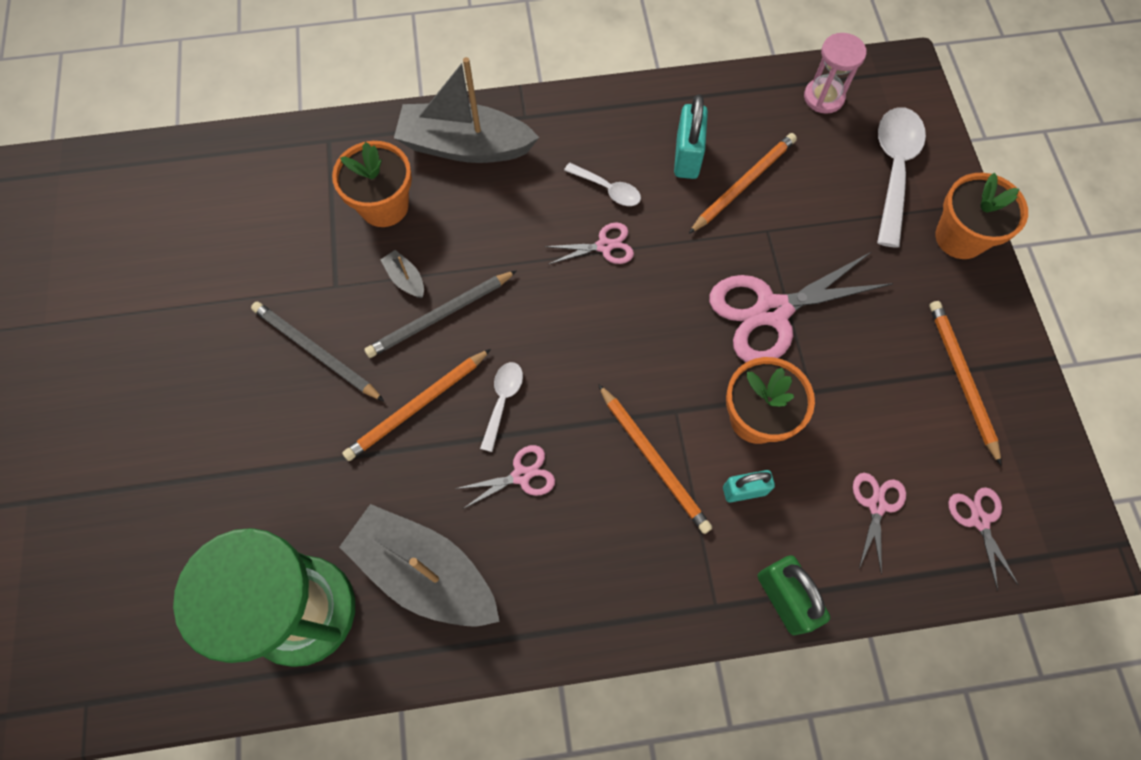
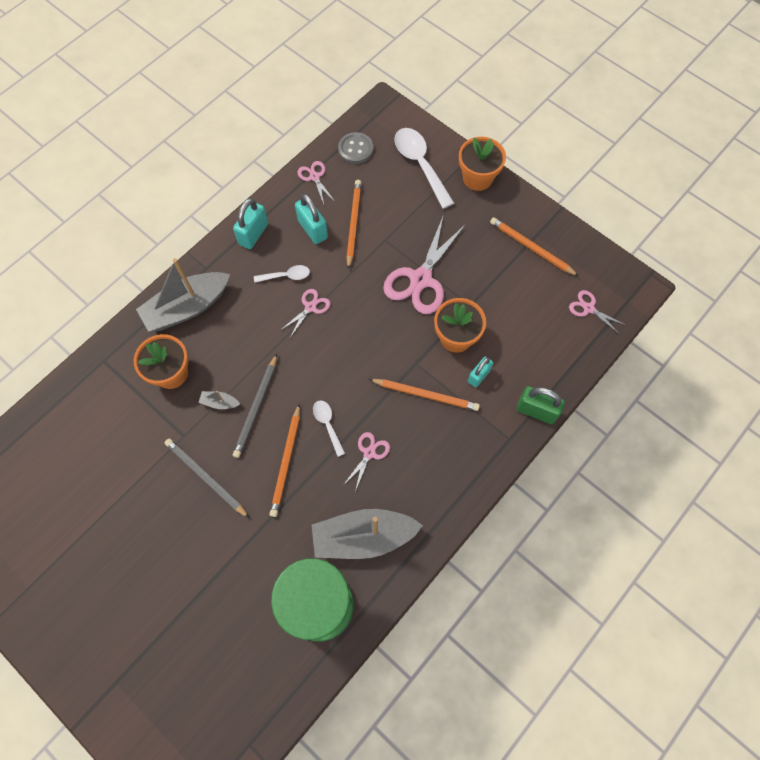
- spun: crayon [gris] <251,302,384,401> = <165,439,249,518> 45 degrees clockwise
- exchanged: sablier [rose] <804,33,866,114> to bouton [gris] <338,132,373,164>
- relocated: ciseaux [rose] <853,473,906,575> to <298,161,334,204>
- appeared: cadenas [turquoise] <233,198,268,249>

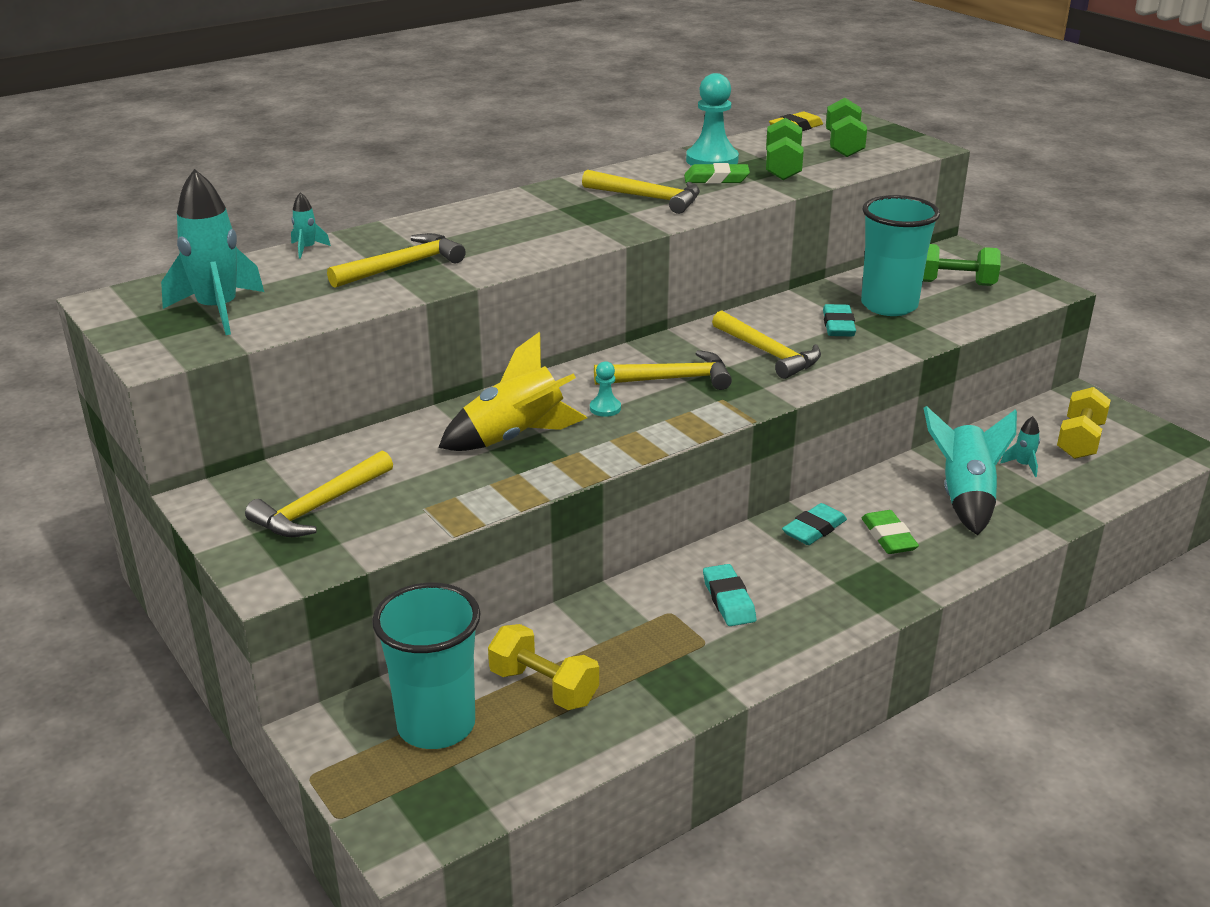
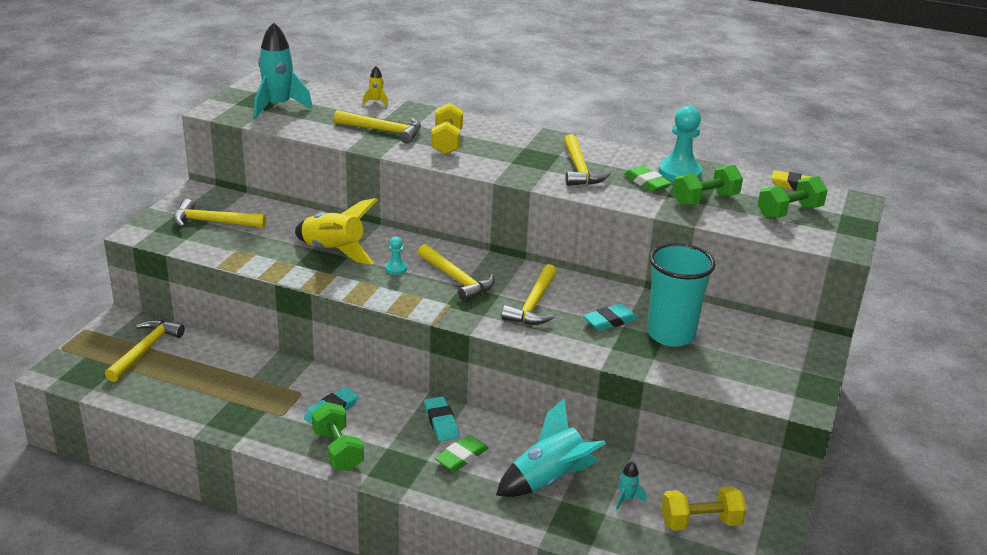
- colour: fusée [turquoise] <291,192,331,259> to fusée [jaune] <362,66,388,106>
- exchanged: gobelet [turquoise] <372,583,480,749> to marteau [jaune] <105,320,185,382>
- relocated: haltère [jaune] <488,624,599,710> to <431,103,463,155>
- spun: gomme [turquoise] <782,503,847,545> = <424,396,459,441> 60 degrees clockwise
- relocated: haltère [vert] <923,244,1001,286> to <312,402,364,471>

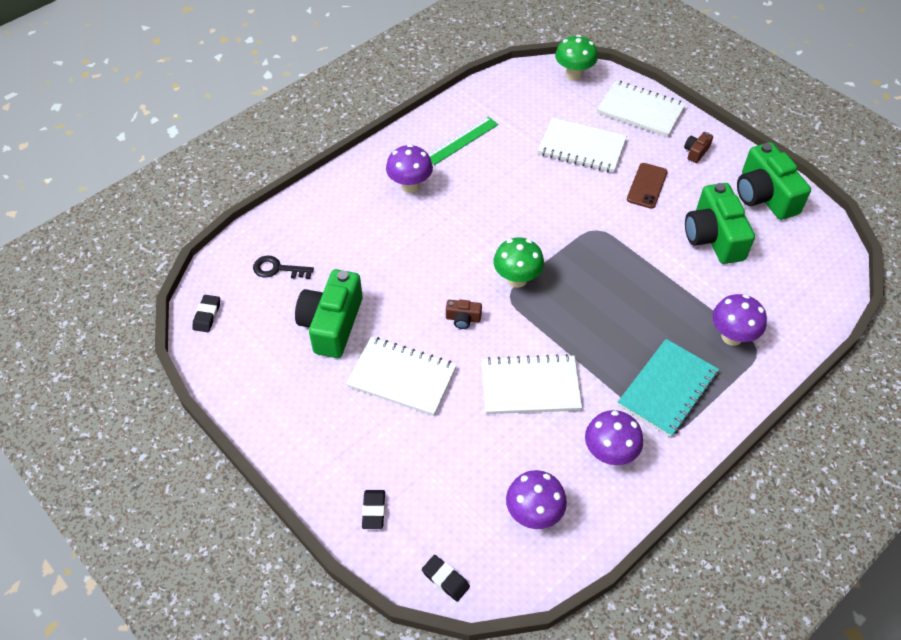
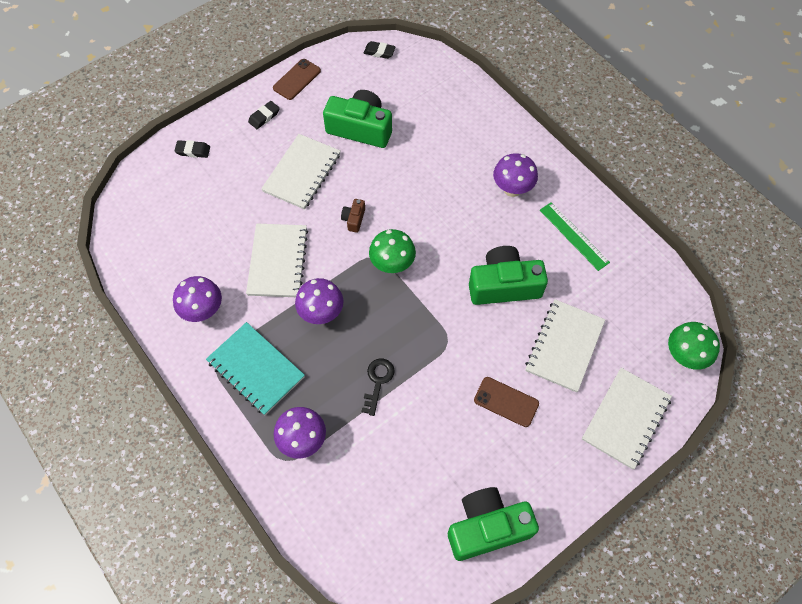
- relocated: clé [noir] <253,256,314,279> to <361,359,395,416>
- relocated: gomme [noir] <422,555,470,602> to <248,101,280,129>
- relocated: champignon [violet] <506,470,567,529> to <295,278,344,324>
- missing: appareil photo [marron] <684,132,713,163>
- relocated: appareil photo [vert] <685,183,755,264> to <469,246,548,305>
- appeared: téléphone [marron] <273,59,321,100>

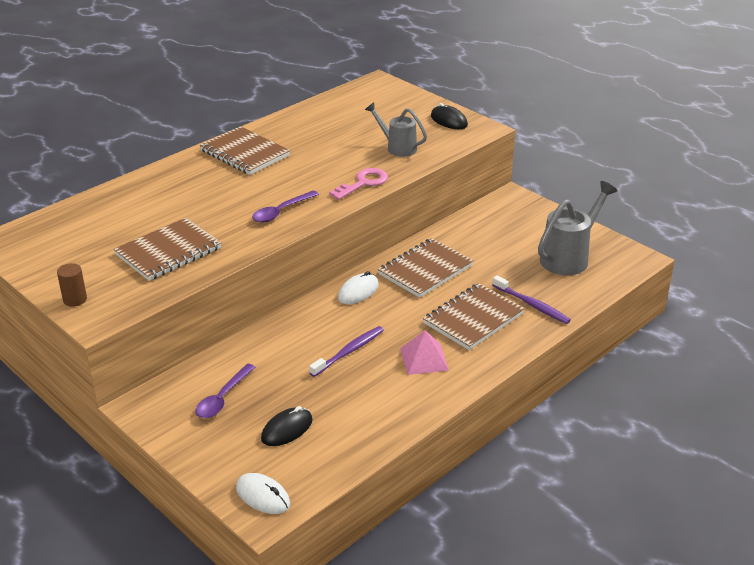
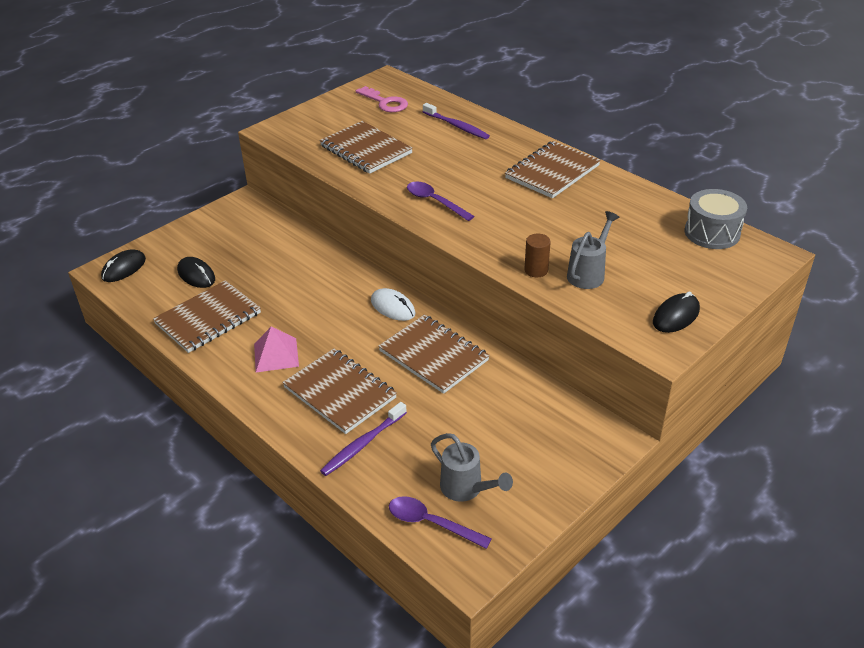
- relocated: cylindre [marron] <57,263,87,307> to <524,233,551,277>
- relocated: cuillère [violet] <195,364,256,418> to <389,496,492,549>
- colour: souris [blanc] <236,473,290,514> to souris [noir] <101,249,146,282>
- relocated: brosse à dents [violet] <309,326,384,377> to <423,103,490,139>
- relocated: clé [rose] <329,168,388,200> to <356,86,408,112>
- size: arrosoir [gris] <538,181,617,275> = <431,433,513,502> x0.64
- appeared: carnet [marron] <153,280,261,353>
- appeared: tambour [gris] <685,189,747,249>

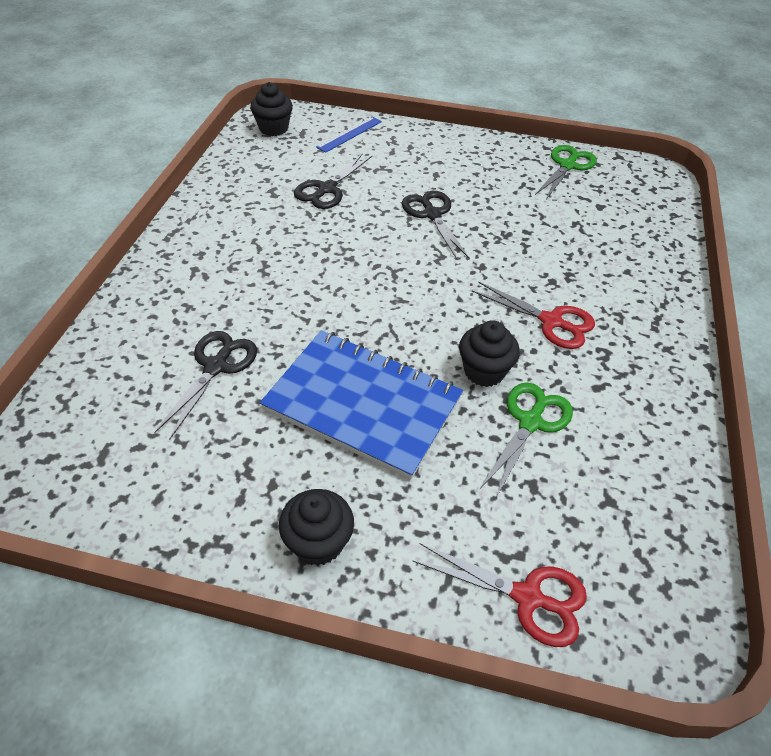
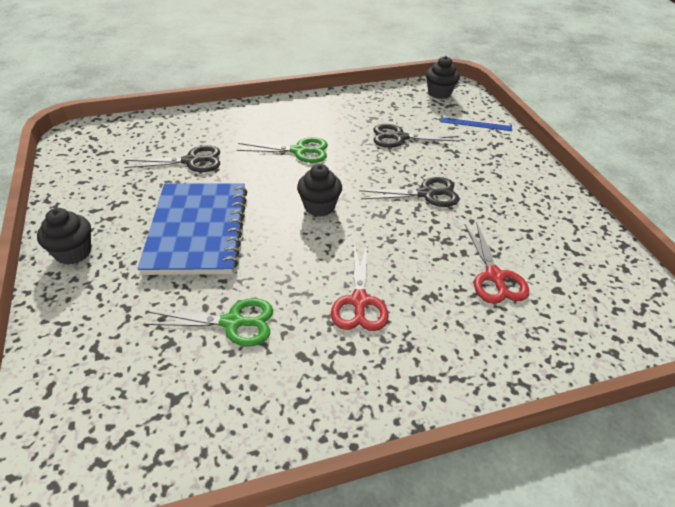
- spun: ciseaux [noir] <402,191,469,259> = <359,177,460,207> 45 degrees clockwise
- relocated: ciseaux [rouge] <413,543,587,647> to <465,222,529,304>
- relocated: muffin [noir] <459,321,520,387> to <297,164,342,217>
- relocated: ciseaux [vert] <535,145,597,199> to <237,137,328,163>

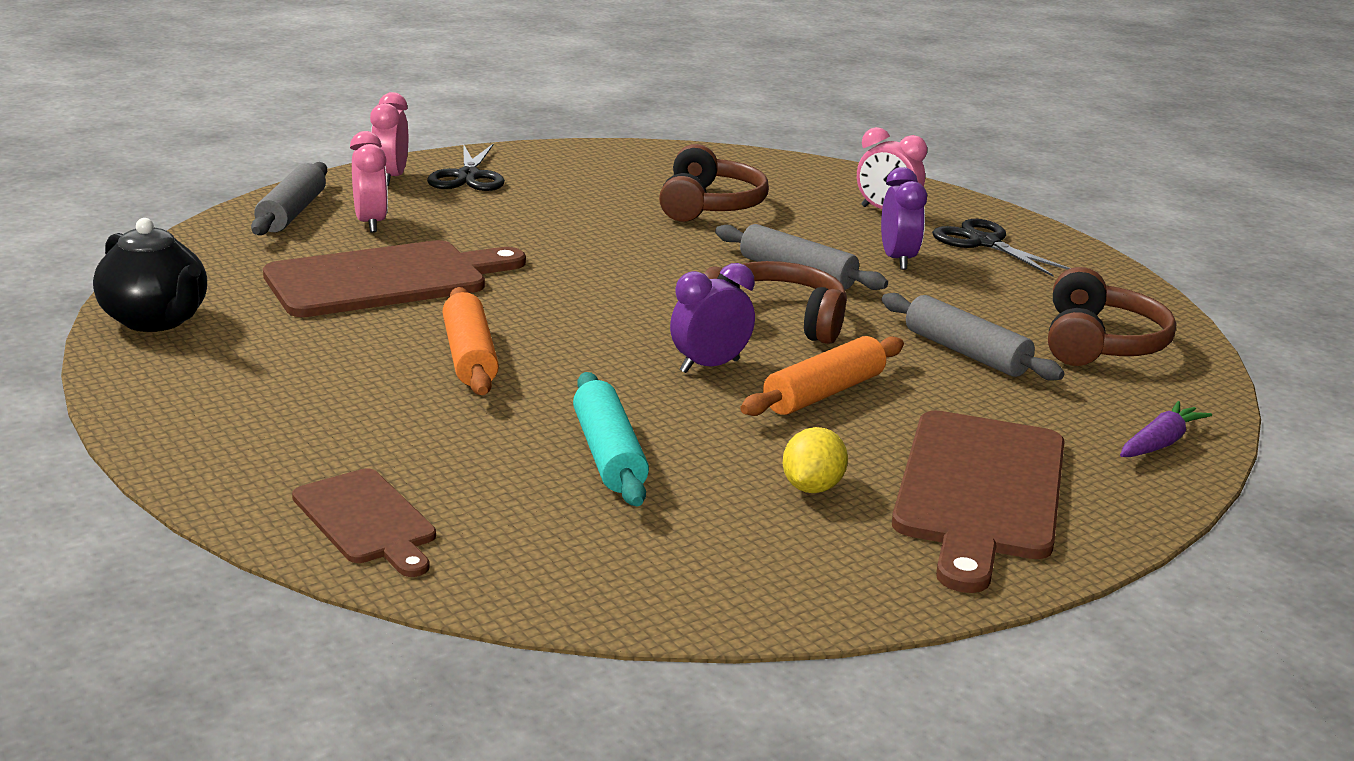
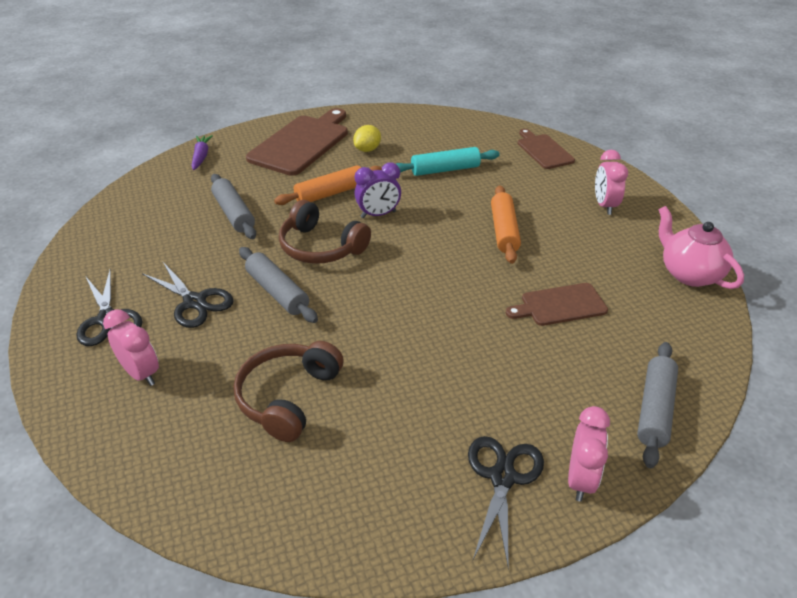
- colour: théière [noir] <93,218,207,332> to théière [rose] <658,206,744,289>
- size: planche à découper [marron] <263,240,526,317> = <506,283,608,326> x0.57
- relocated: réveil [rose] <350,131,388,233> to <595,150,628,215>
- spun: rouleau à pâtisserie [turquoise] <573,372,649,506> = <396,147,500,176> 75 degrees clockwise
- exchanged: réveil [violet] <881,167,927,270> to ciseaux [noir] <142,262,234,328>
- missing: casque audio [marron] <1048,267,1176,366>
- spun: carotte [violet] <1120,401,1212,457> = <191,135,213,170> 120 degrees clockwise

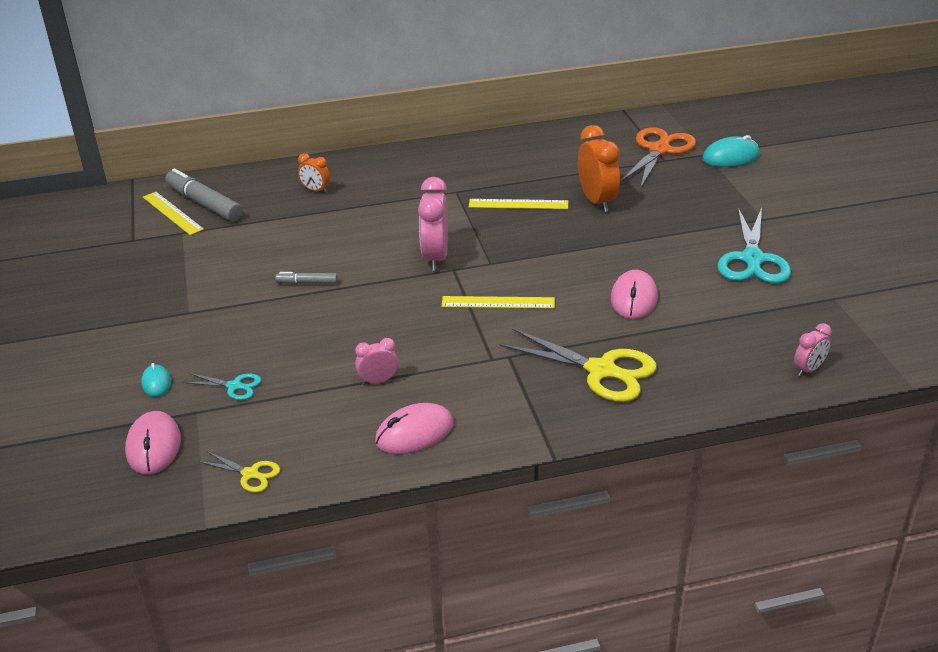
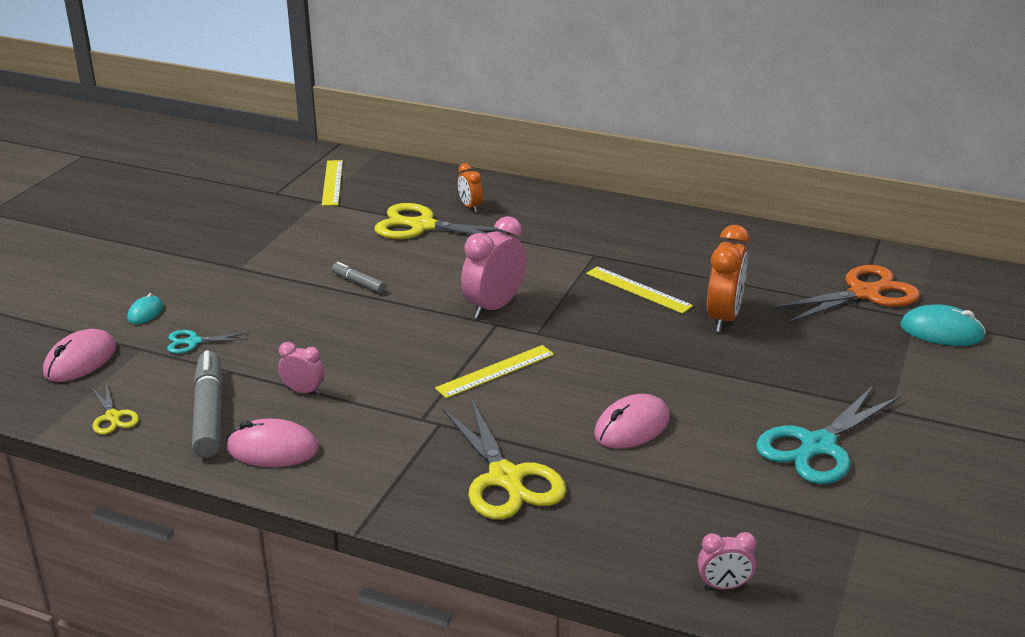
- relocated: feutre [gris] <165,168,243,222> to <192,350,223,458>
- spun: ciseaux [turquoise] <183,373,261,400> = <167,330,250,354> 120 degrees clockwise
- spun: règle [jaune] <441,296,555,309> = <435,345,554,398> 75 degrees counterclockwise
- appeared: ciseaux [jaune] <374,203,504,239>

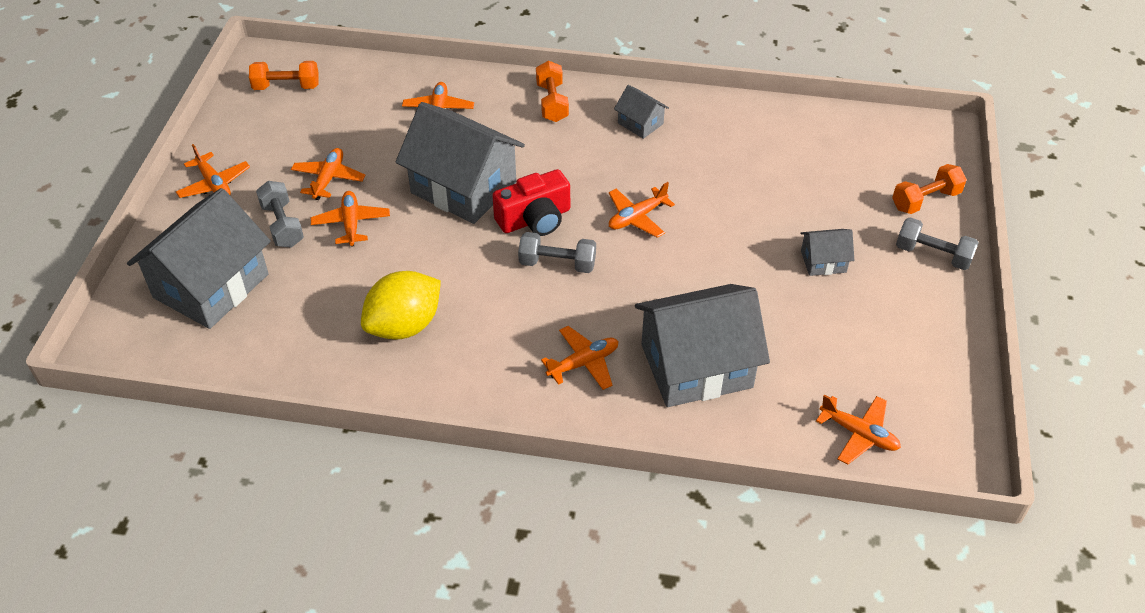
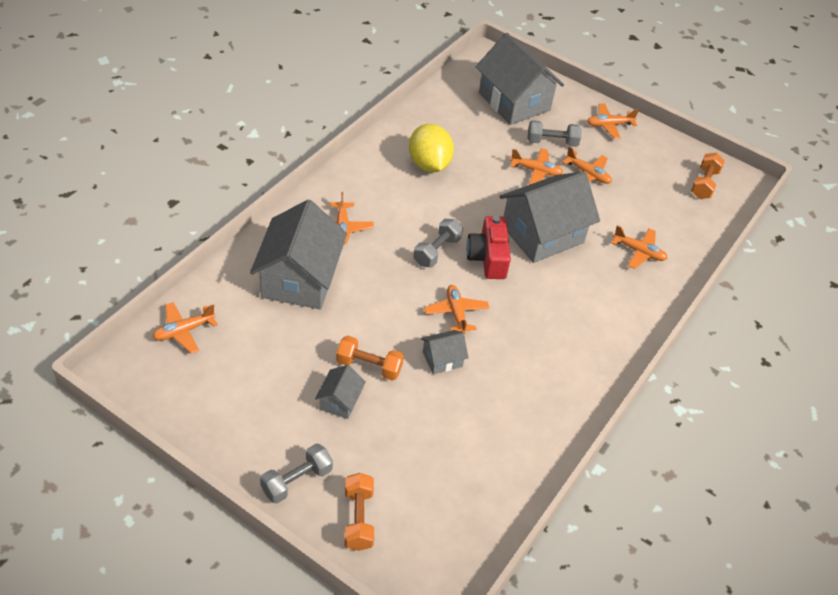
- relocated: haltère [orange] <536,61,569,122> to <336,335,404,381>
- relocated: maison [gris] <614,85,669,139> to <421,330,469,374>

